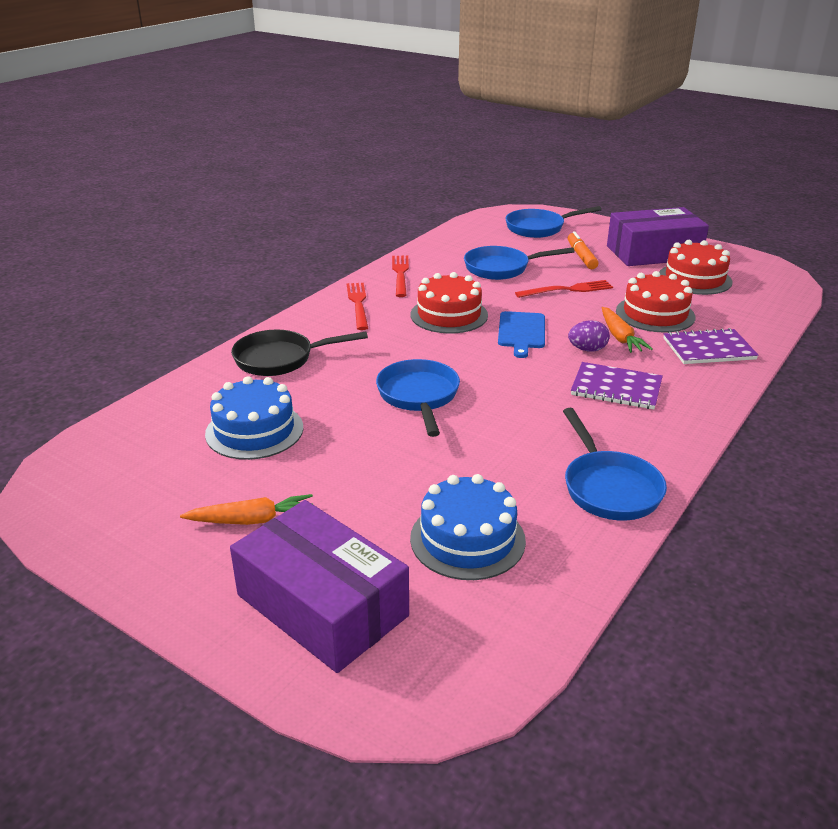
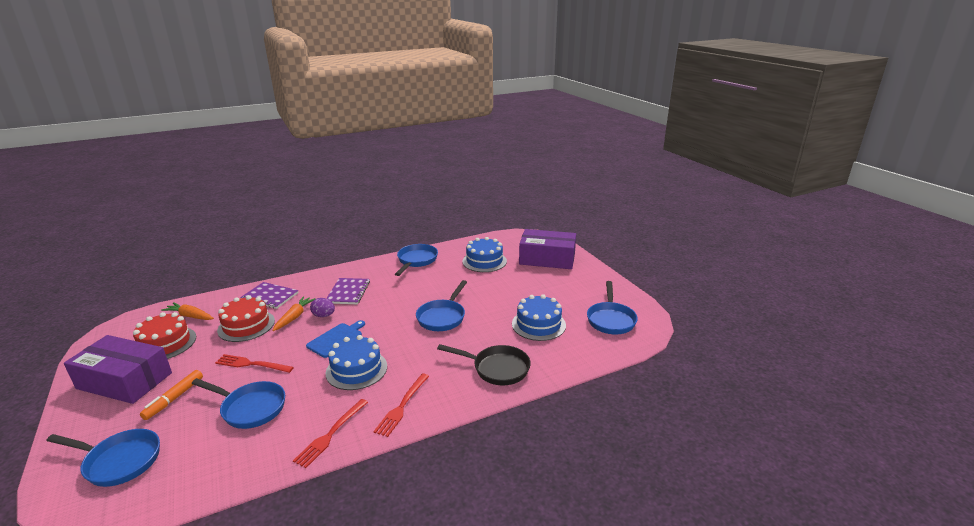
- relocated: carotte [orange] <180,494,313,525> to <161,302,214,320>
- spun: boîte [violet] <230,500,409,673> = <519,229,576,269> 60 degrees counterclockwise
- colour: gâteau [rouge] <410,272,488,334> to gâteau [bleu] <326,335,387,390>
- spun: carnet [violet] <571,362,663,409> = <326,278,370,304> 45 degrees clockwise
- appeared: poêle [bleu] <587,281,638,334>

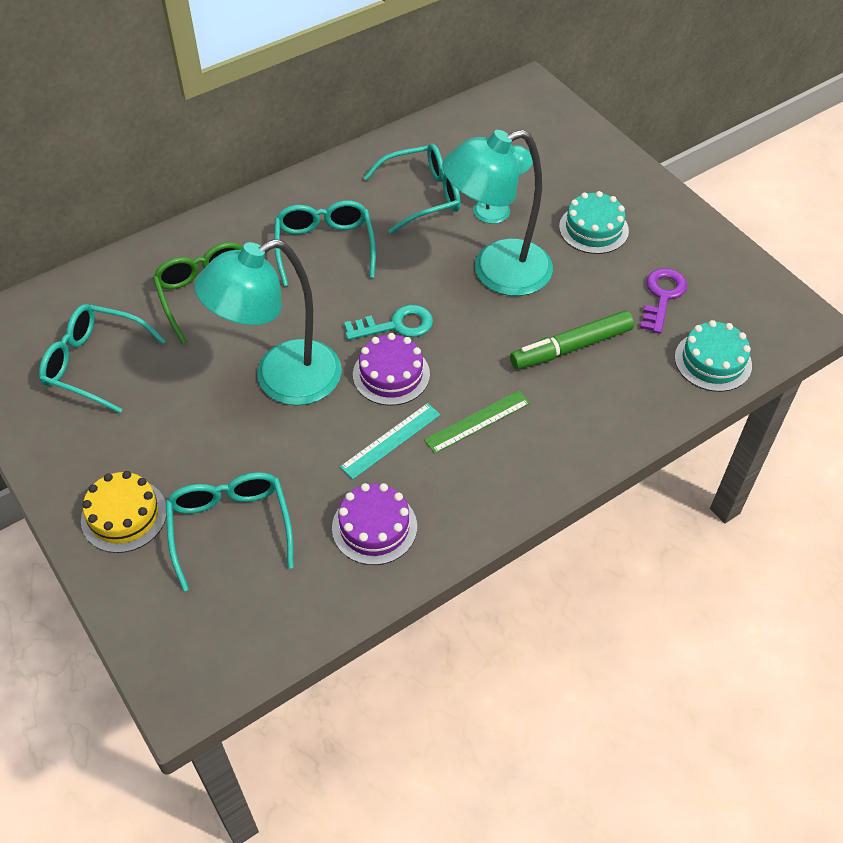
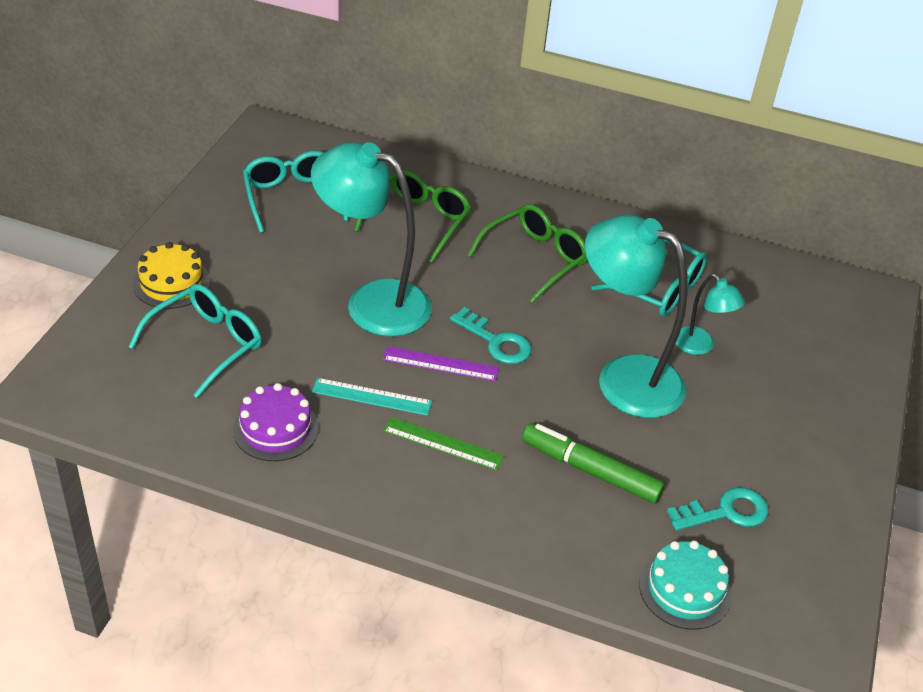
- colour: lunettes [turquoise] <275,201,376,286> to lunettes [vert] <467,204,587,303>
- exchanged: gâteau [violet] <353,333,430,406> to règle [violet] <383,346,499,381>
- missing: gâteau [turquoise] <559,191,629,254>
- colour: clé [violet] <640,268,687,334> to clé [turquoise] <667,487,768,531>

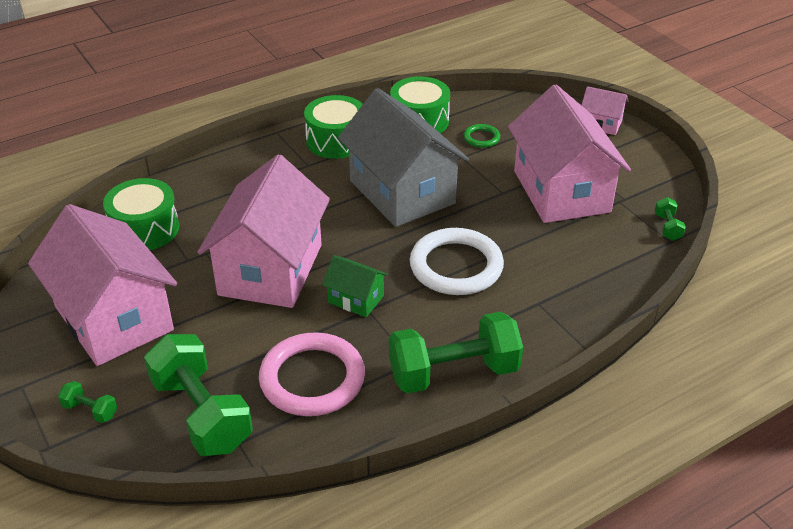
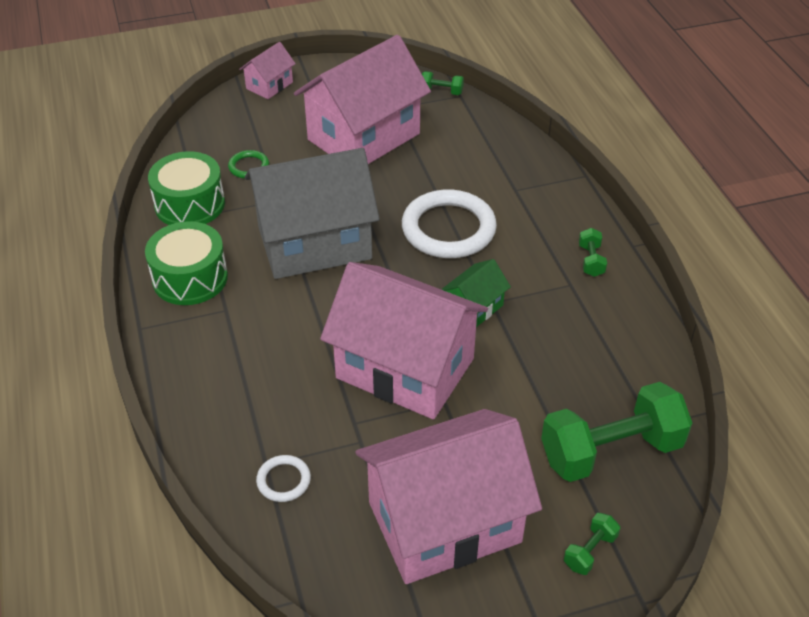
- exchanged: tambour [vert] <103,178,179,250> to anneau [blanc] <256,455,311,502>
- missing: anneau [rose] <259,332,365,416>
- size: haltère [vert] <389,312,523,394> = <579,228,607,277> x0.43
- spun: maison [rose] <508,85,631,223> = <294,35,431,164> 45 degrees counterclockwise

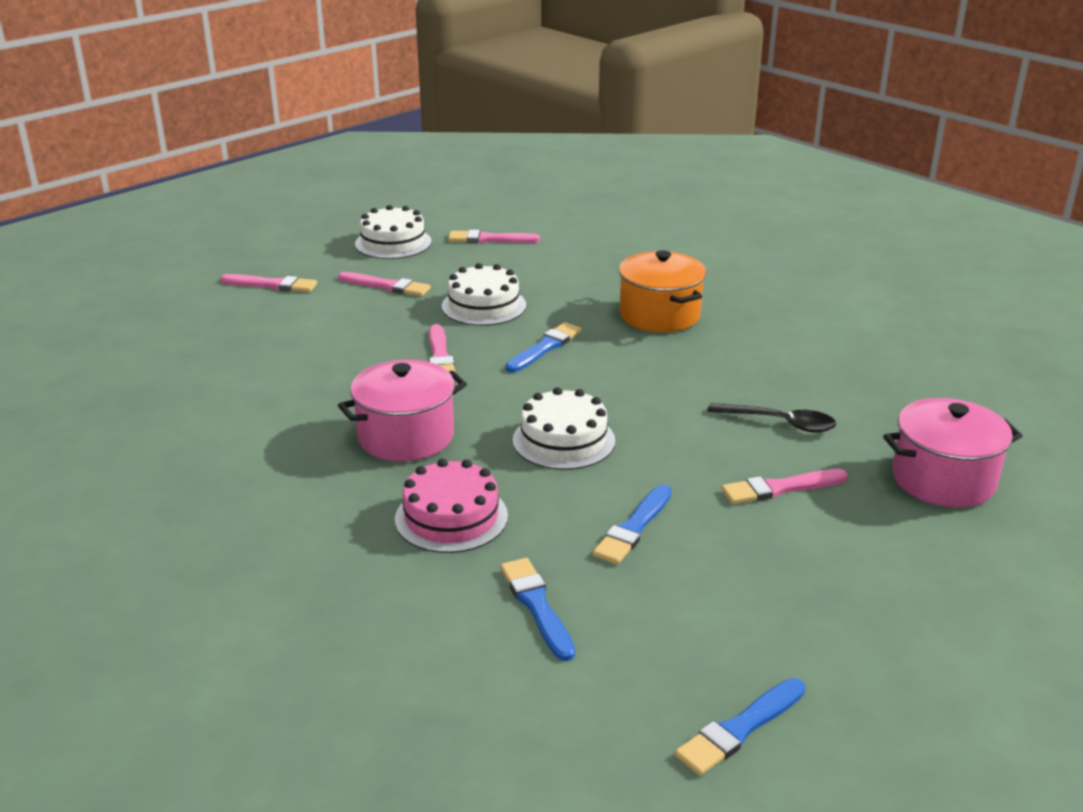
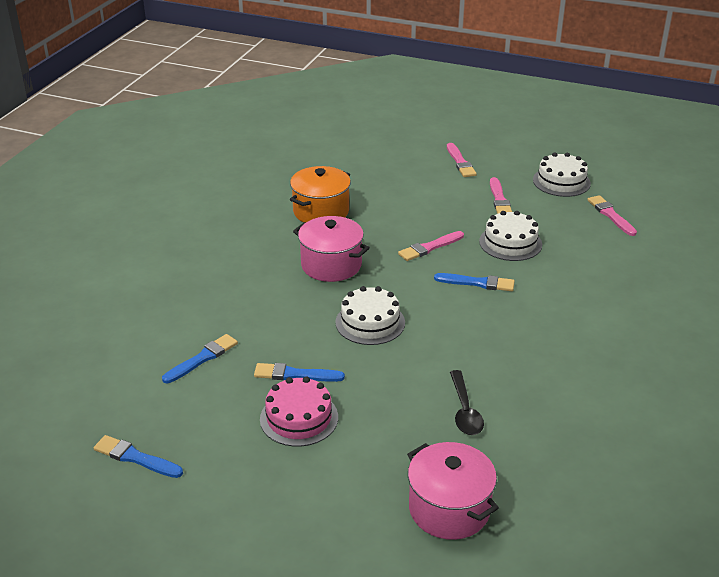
- relocated: gâteau [rose] <395,459,508,553> to <260,376,338,447>
- relocated: marmite [orange] <619,250,706,332> to <290,166,351,223>
- missing: pinceau [rose] <721,469,847,504>

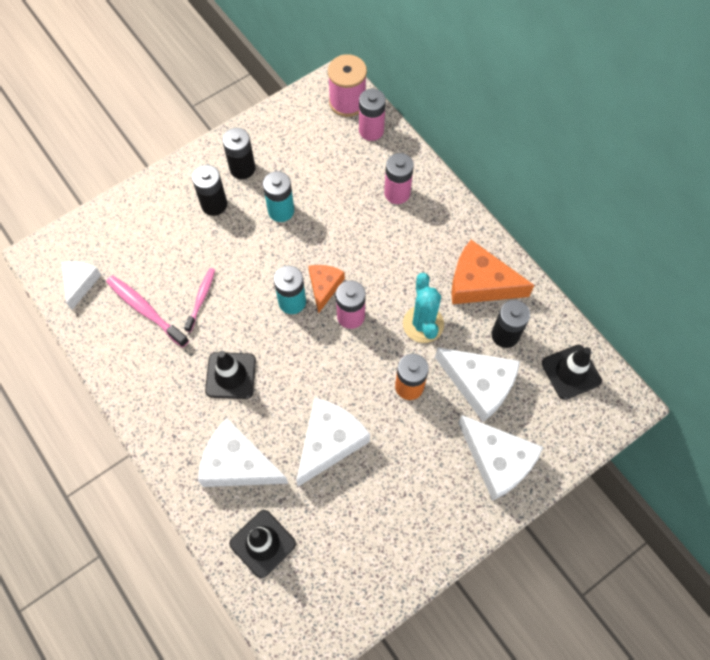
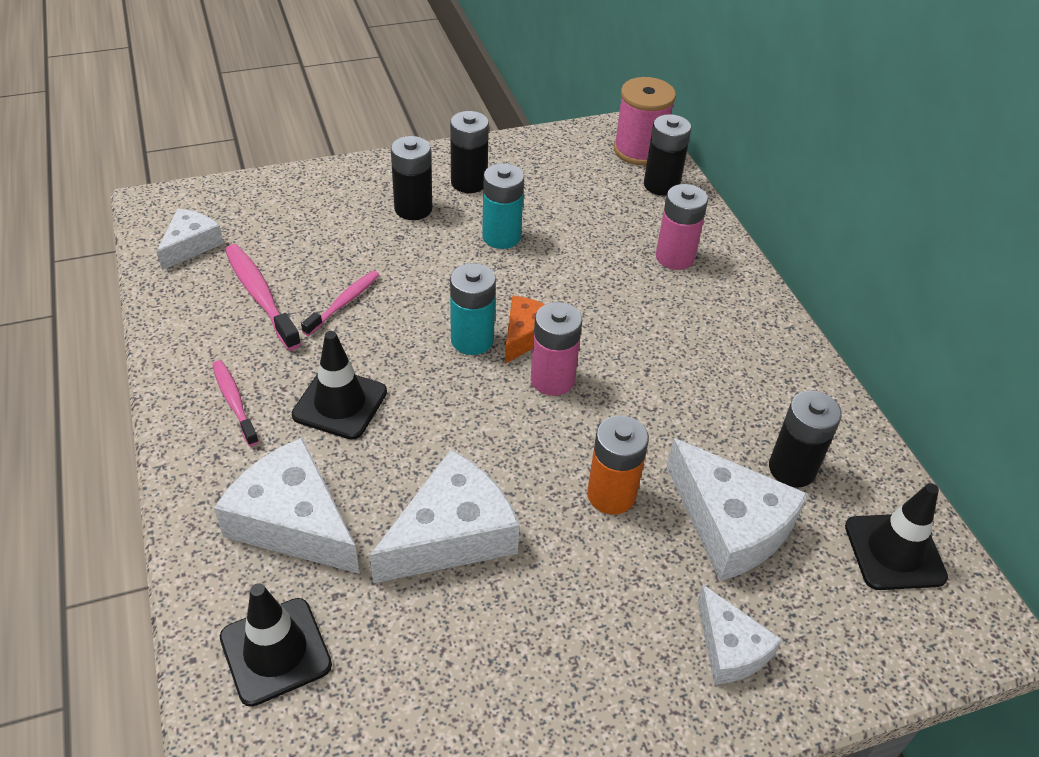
- colour: pile [rose] <359,89,386,141> to pile [noir] <644,114,691,196>
- missing: cactus [turquoise] <403,273,444,343>
- missing: fromage [orange] <451,240,535,304>
- size: fromage [blanc] <458,415,543,501> = <697,585,782,685> x0.60
- appeared: brosse à dents [rose] <212,360,259,446>

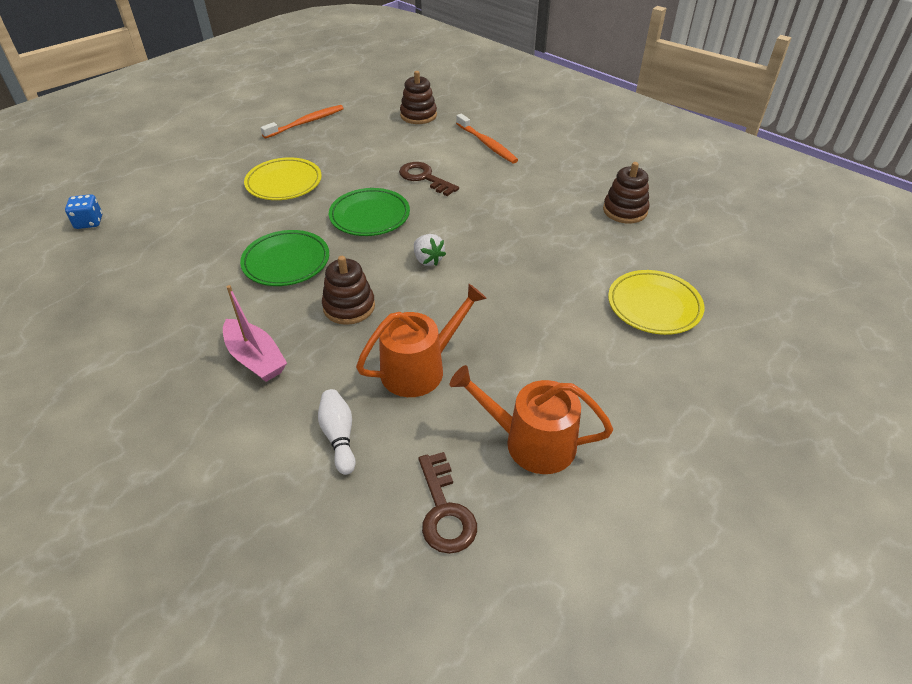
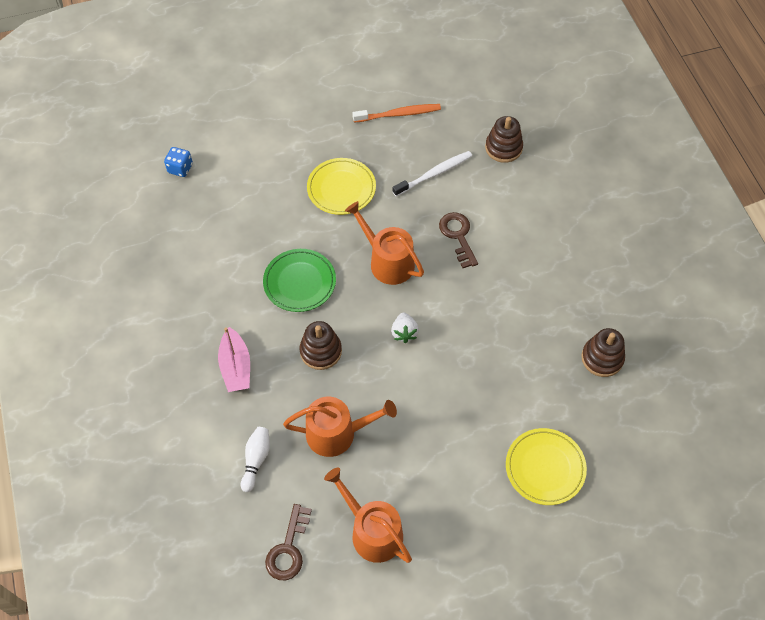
- exchanged: assiette [vert] <329,188,410,236> to arrosoir [orange] <345,201,424,285>
- missing: brosse à dents [orange] <456,114,518,163>
- appeared: brosse à dents [blanc] <393,151,472,196>

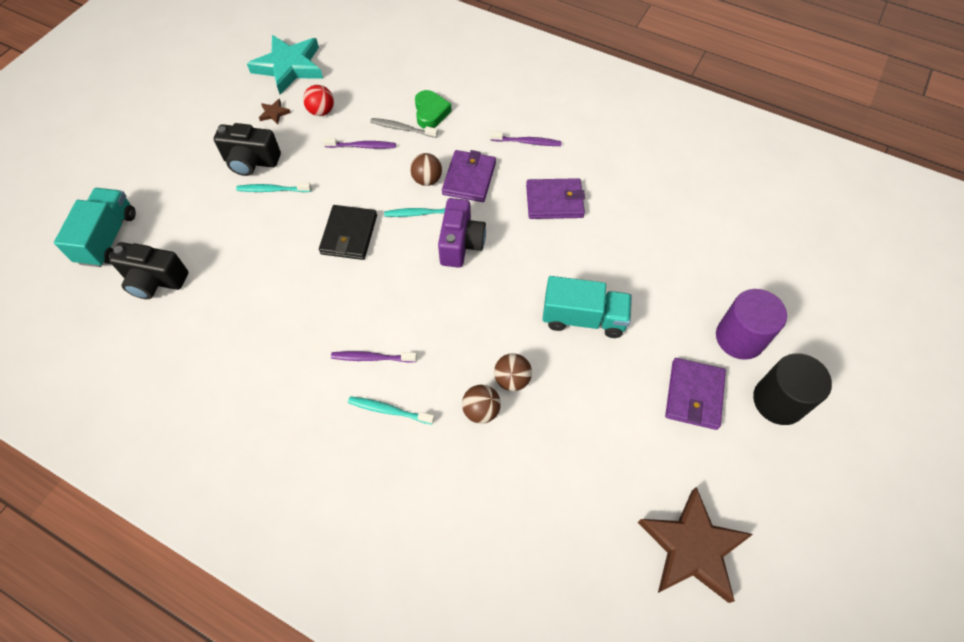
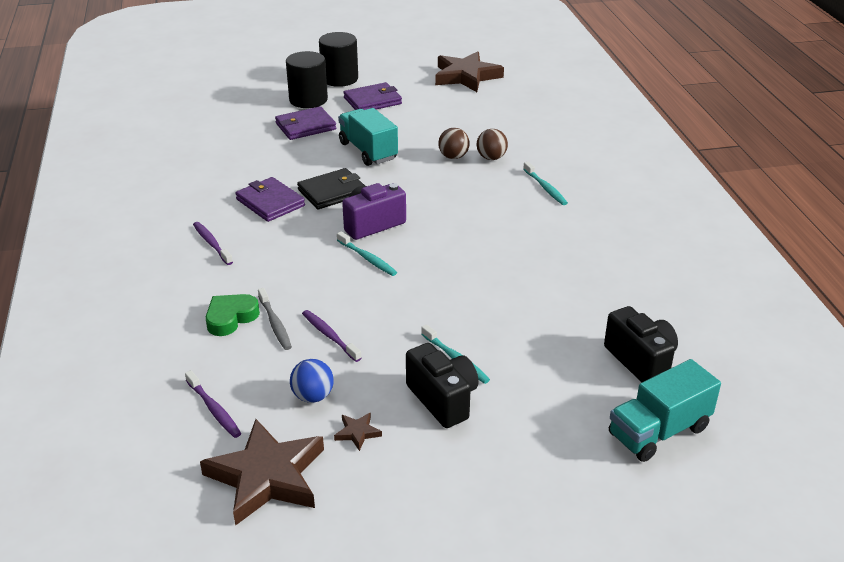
- colour: étoile [turquoise] <247,35,323,95> to étoile [marron] <200,419,324,526>
- colour: balle [rouge] <303,85,334,116> to balle [bleu] <290,359,334,403>
- relocated: portefeuille [noir] <319,205,377,260> to <297,168,365,209>
- relocated: brosse à dents [violet] <331,351,417,363> to <185,370,241,438>
- missing: balle [marron] <410,153,442,186>
- relocated: portefeuille [violet] <442,150,496,202> to <275,106,336,140>
- colour: cylindre [violet] <716,289,787,360> to cylindre [noir] <286,51,328,108>

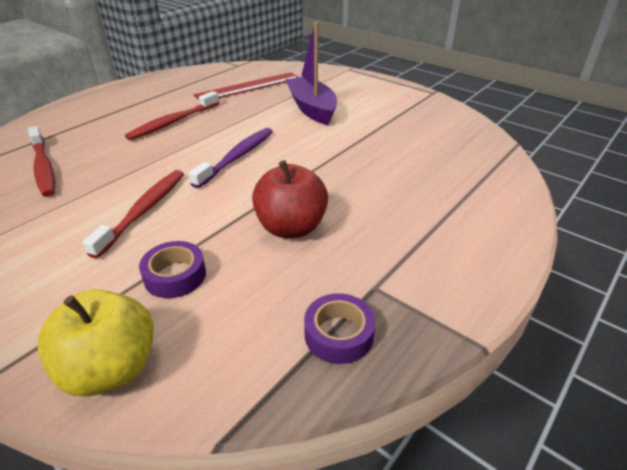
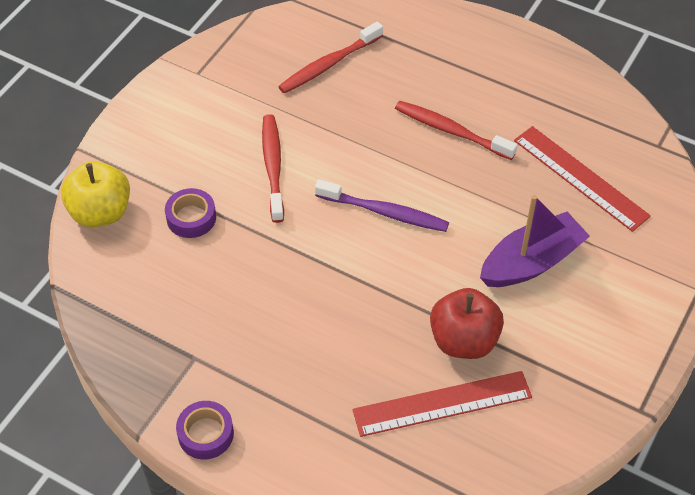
- spun: brosse à dents [rouge] <83,170,184,259> = <262,114,284,223> 105 degrees counterclockwise
- relocated: pomme [rouge] <252,160,328,238> to <430,288,504,359>
- relocated: ruban adhésif [violet] <304,293,376,364> to <176,401,234,459>
- appeared: règle [rouge] <353,371,532,437>

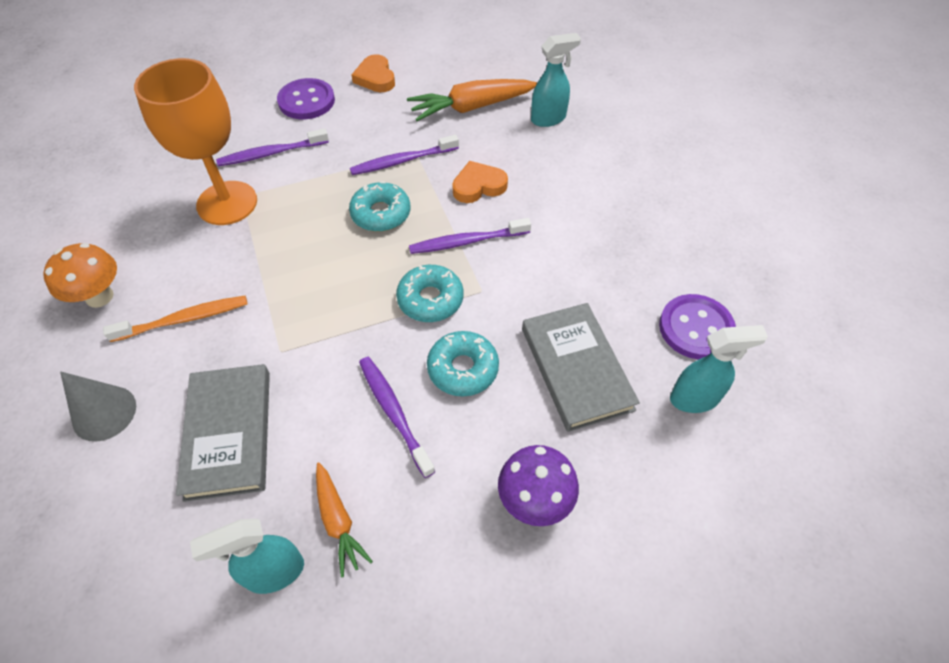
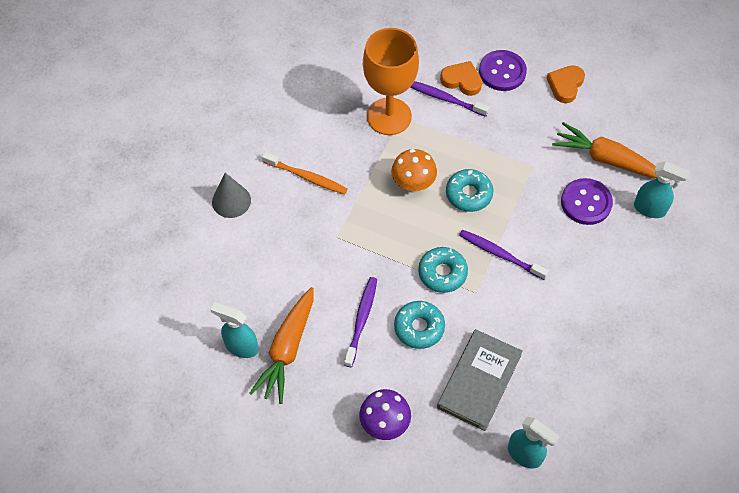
- relocated: champignon [orange] <43,243,117,308> to <391,149,437,193>
- missing: livre [gris] <176,364,270,502>
- size: carotte [orange] <316,463,373,577> = <250,287,314,404> x1.71
- missing: brosse à dents [violet] <350,135,459,175>
- relocated: cœur [orange] <452,161,508,203> to <440,61,482,96>
- relocated: bouton [violet] <659,294,736,359> to <561,178,613,225>

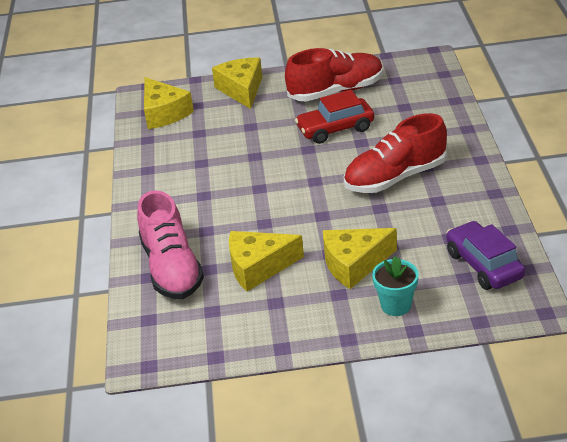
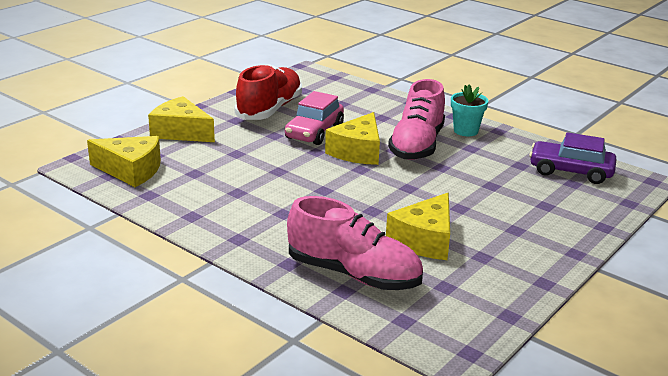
- colour: voiture [rouge] <295,90,374,144> to voiture [rose] <285,91,344,145>
- relocated: fromage [jaune] <323,228,397,289> to <325,112,380,165>
- colour: chaussure [rouge] <344,113,447,193> to chaussure [rose] <388,79,445,160>
- relocated: pot de fleurs [turquoise] <372,256,419,316> to <451,85,488,136>

